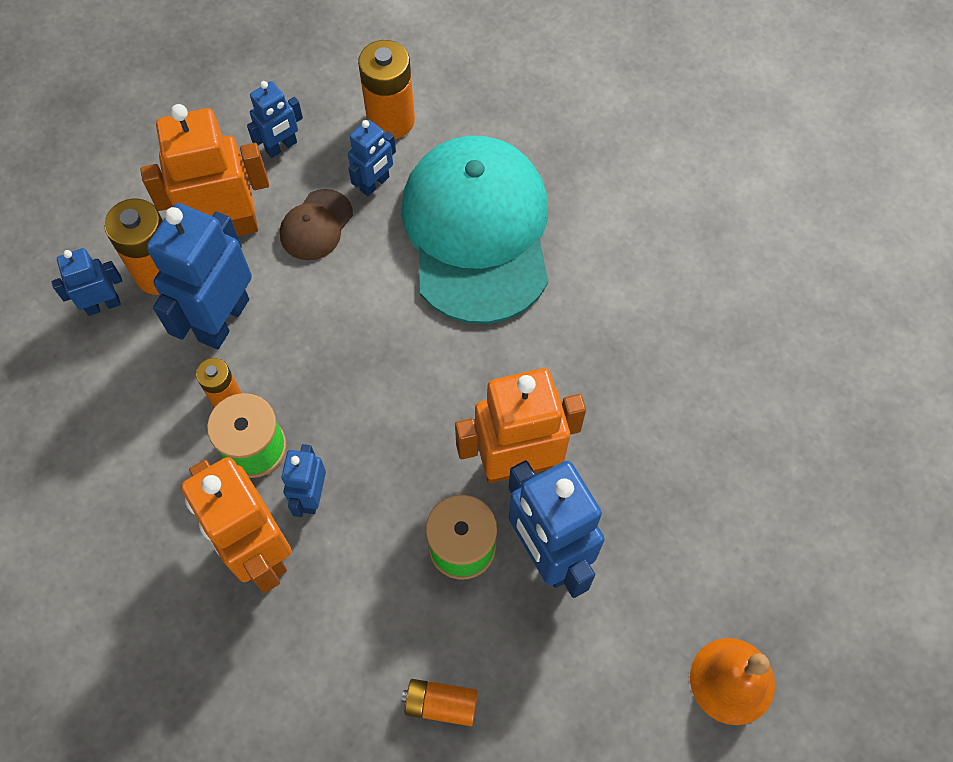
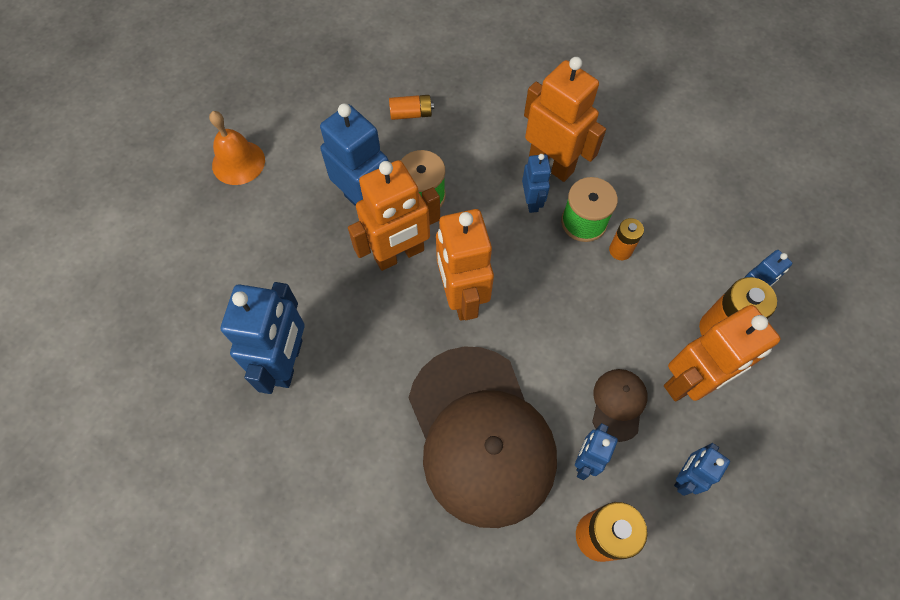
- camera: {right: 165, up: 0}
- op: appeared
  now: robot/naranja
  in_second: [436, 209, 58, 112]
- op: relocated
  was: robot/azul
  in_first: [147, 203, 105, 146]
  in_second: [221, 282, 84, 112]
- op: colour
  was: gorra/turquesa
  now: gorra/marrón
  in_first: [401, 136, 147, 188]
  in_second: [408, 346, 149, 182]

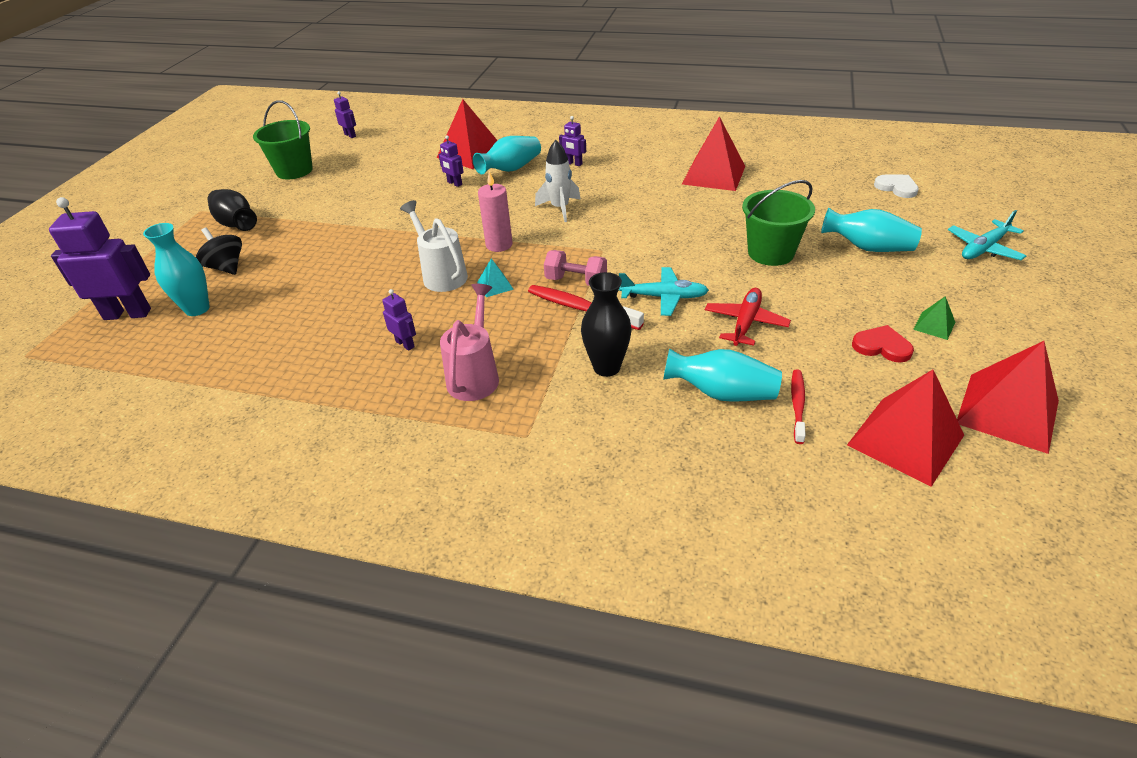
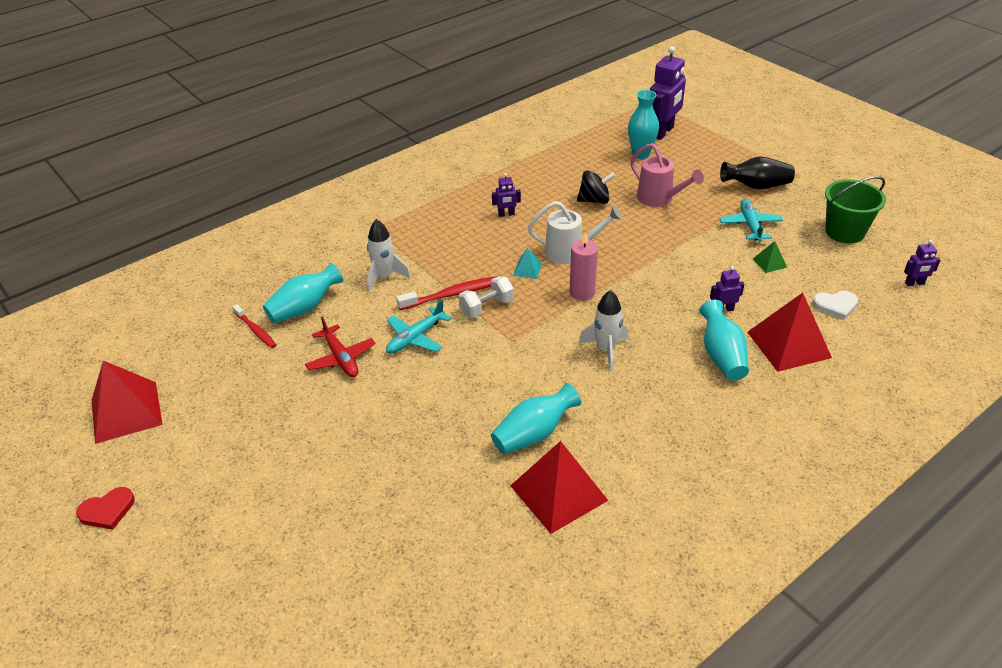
- camera: {right: 125, up: 0}
- op: missing
  was: robot/morado
  in_first: [559, 116, 27, 50]
- op: missing
  was: balde/verde
  in_first: [742, 180, 73, 86]
- op: missing
  was: pirámide/rojo
  in_first: [847, 370, 117, 117]
- op: relocated
  was: peonza/negro
  in_first: [196, 227, 46, 48]
  in_second: [577, 170, 38, 34]
- op: relocated
  was: regadera/rosa
  in_first: [440, 284, 59, 117]
  in_second: [630, 143, 74, 64]
- op: relocated
  was: florero/turquesa
  in_first: [821, 208, 101, 44]
  in_second: [491, 383, 90, 71]
- op: relocated
  was: corazón/rojo
  in_first: [852, 325, 62, 38]
  in_second: [76, 487, 58, 43]
- op: relocated
  was: corazón/blanco
  in_first: [874, 175, 45, 23]
  in_second: [813, 291, 45, 29]
- op: relocated
  was: pirámide/verde
  in_first: [913, 296, 42, 44]
  in_second: [753, 241, 34, 32]
- op: relocated
  was: avión/turquesa
  in_first: [948, 210, 79, 50]
  in_second: [719, 199, 64, 43]
- op: exchanged
  was: florero/negro
  now: cohete/blanco
  in_first: [581, 272, 51, 105]
  in_second: [367, 219, 44, 73]
- op: colour
  was: mancuerna/rosa
  now: mancuerna/blanco
  in_first: [544, 250, 63, 36]
  in_second: [459, 276, 55, 42]

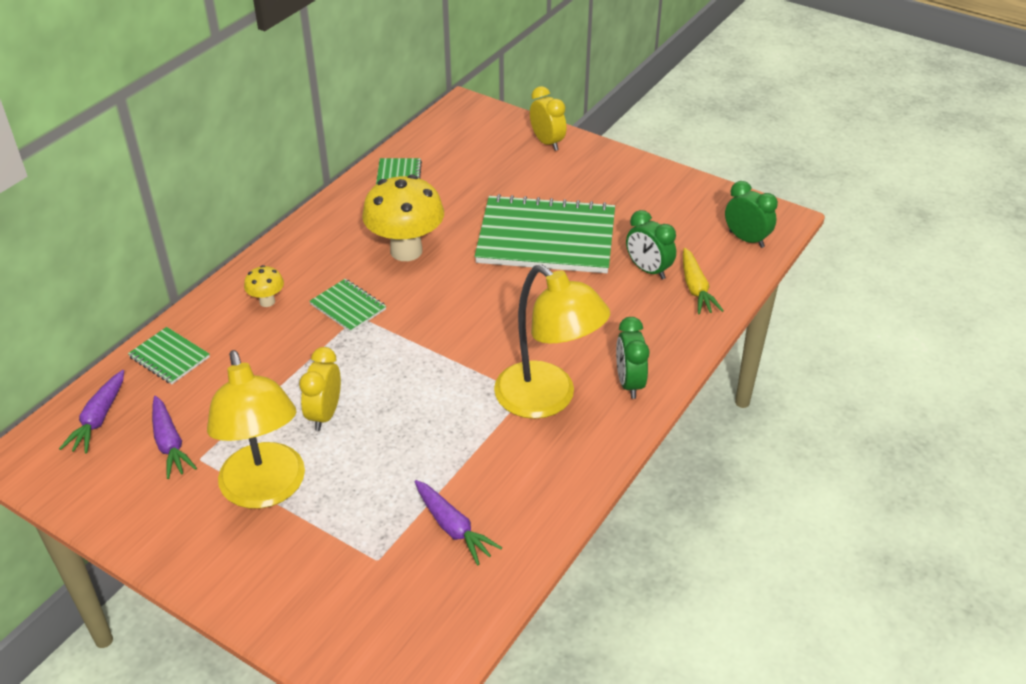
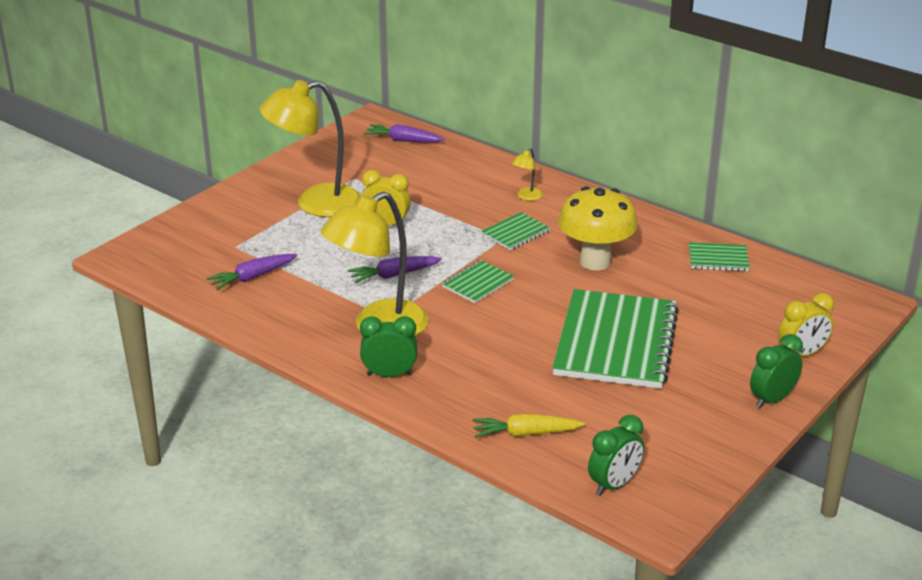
- camera: {right: 95, up: -10}
- op: relocated
  was: cuaderno/verde
  in_first: [128, 327, 82, 57]
  in_second: [442, 260, 72, 43]
- op: relocated
  was: zanahoria/morado
  in_first: [152, 396, 45, 83]
  in_second: [348, 256, 94, 28]
- op: relocated
  was: despertador/verde
  in_first: [626, 210, 50, 70]
  in_second: [750, 334, 53, 74]
- op: exchanged
  was: seta/amarillo
  now: lámpara/amarillo
  in_first: [244, 265, 40, 42]
  in_second: [512, 148, 31, 53]

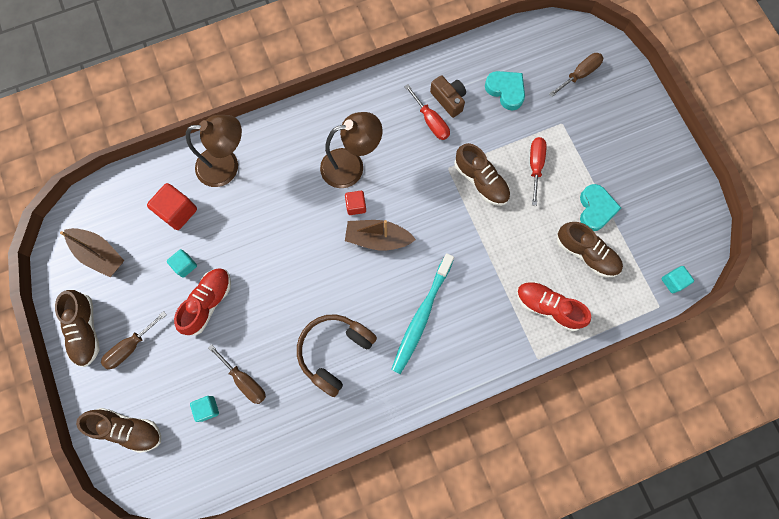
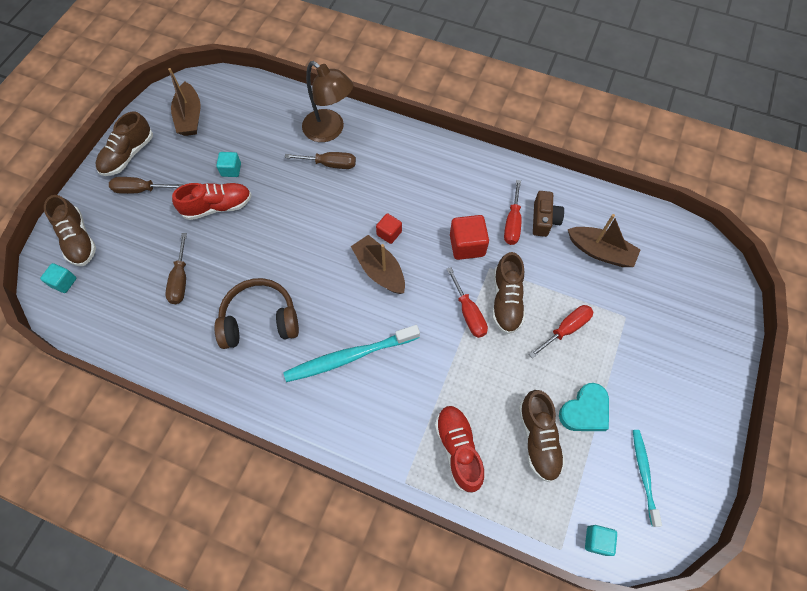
- camera: {right: 45, up: -10}
- op: missing
  was: lámpara/marrón
  in_first: [320, 112, 63, 76]
- op: appeared
  now: destornillador/rojo
  in_second: [447, 267, 41, 71]
- op: appeared
  now: cepillo de dientes/turquesa
  in_second: [633, 430, 29, 97]
- op: relocated
  was: cubo/rojo
  in_first: [147, 183, 50, 47]
  in_second: [450, 215, 39, 45]
- op: relocated
  was: cubo/turquesa
  in_first: [190, 396, 29, 26]
  in_second: [40, 263, 37, 30]
- op: relocated
  was: destornillador/marrón
  in_first: [549, 53, 54, 44]
  in_second: [285, 152, 71, 17]
- op: exchanged
  was: corazón/turquesa
  now: barco/marrón
  in_first: [485, 71, 40, 39]
  in_second: [568, 214, 73, 53]

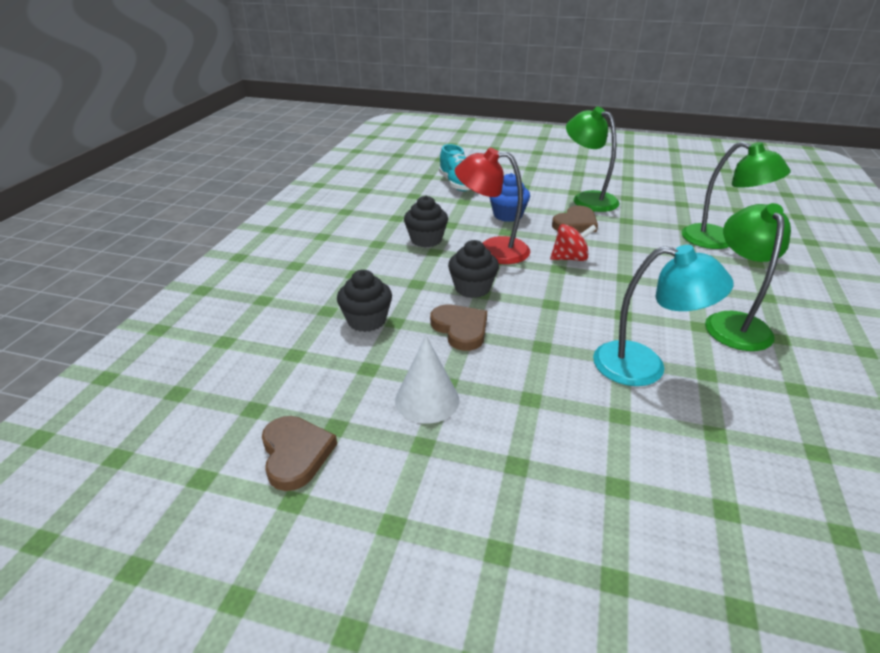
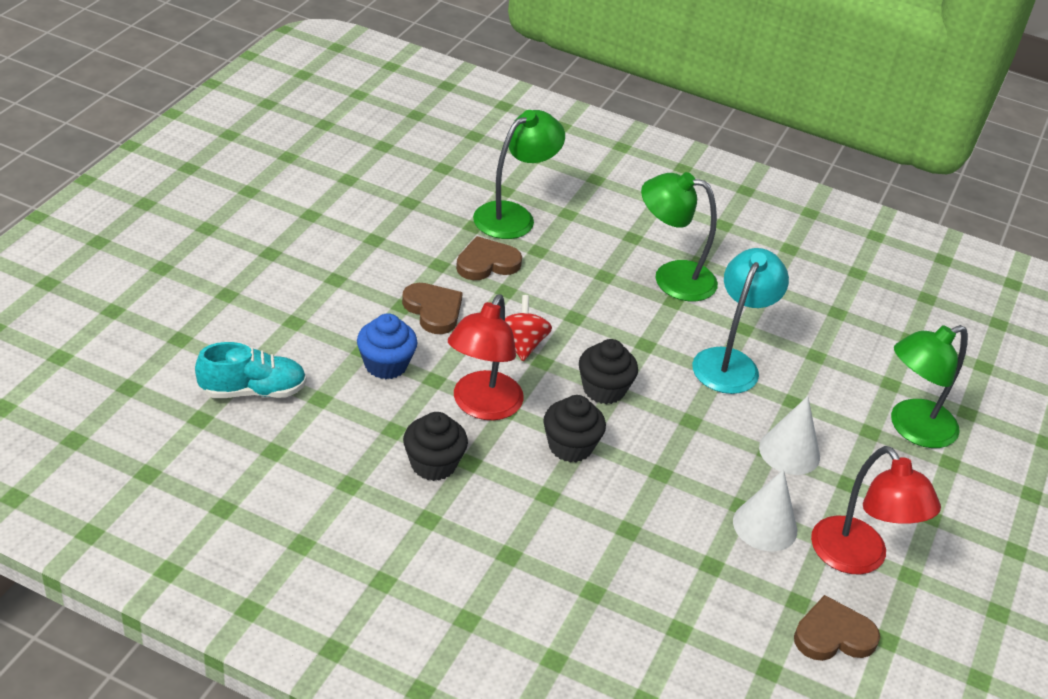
- camera: {right: -85, up: 5}
- op: appeared
  now: cono/blanco
  in_second: [759, 396, 61, 79]
- op: appeared
  now: lámpara/rojo
  in_second: [811, 446, 130, 129]
- op: relocated
  was: magdalena/negro
  in_first: [337, 270, 55, 62]
  in_second: [579, 339, 59, 65]
- op: relocated
  was: corazón/marrón
  in_first: [430, 304, 57, 47]
  in_second: [456, 236, 66, 44]
- op: relocated
  was: lámpara/verde
  in_first: [566, 107, 53, 105]
  in_second: [891, 325, 77, 123]

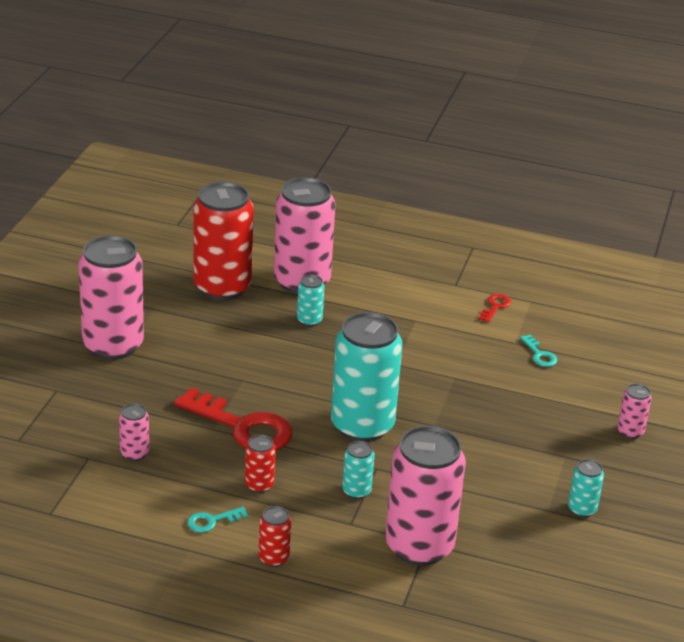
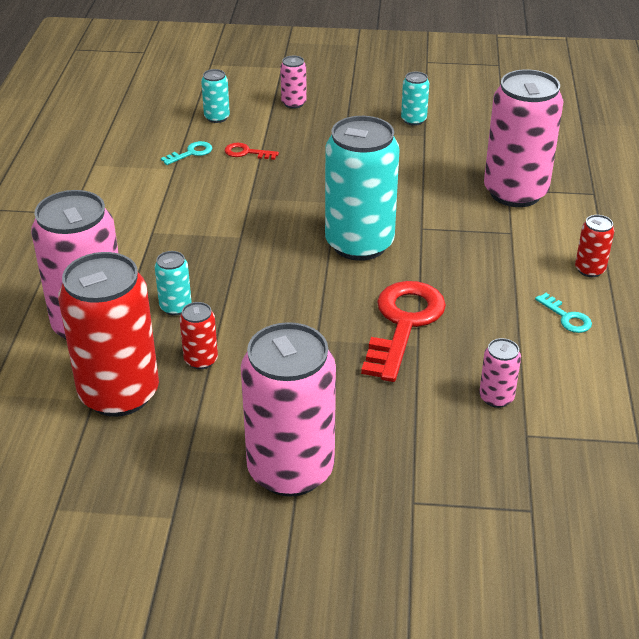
- camera: {right: -100, up: 5}
- op: relocated
  was: lata/rojo
  in_first: [245, 435, 31, 58]
  in_second: [180, 302, 38, 67]
- op: relocated
  was: lata/turquesa
  in_first: [342, 441, 32, 58]
  in_second: [201, 69, 29, 54]
- op: relocated
  was: llave/rojo
  in_first: [479, 294, 32, 28]
  in_second: [225, 143, 54, 17]

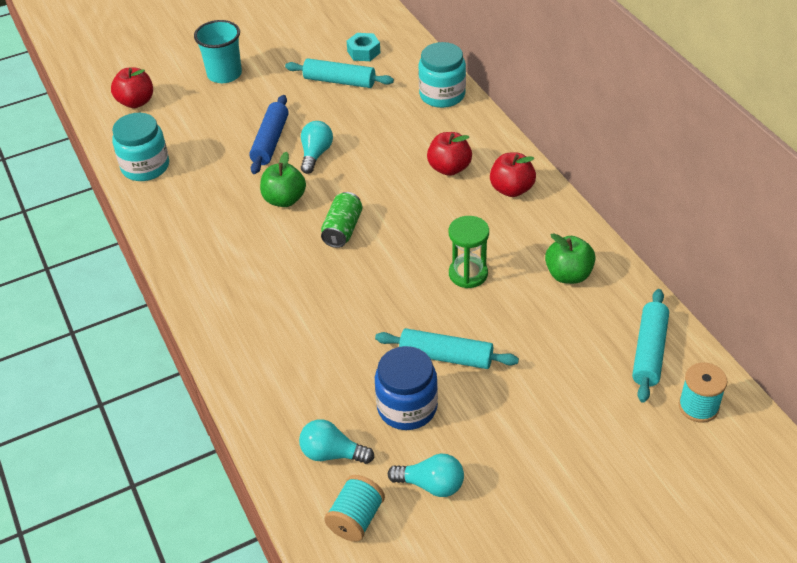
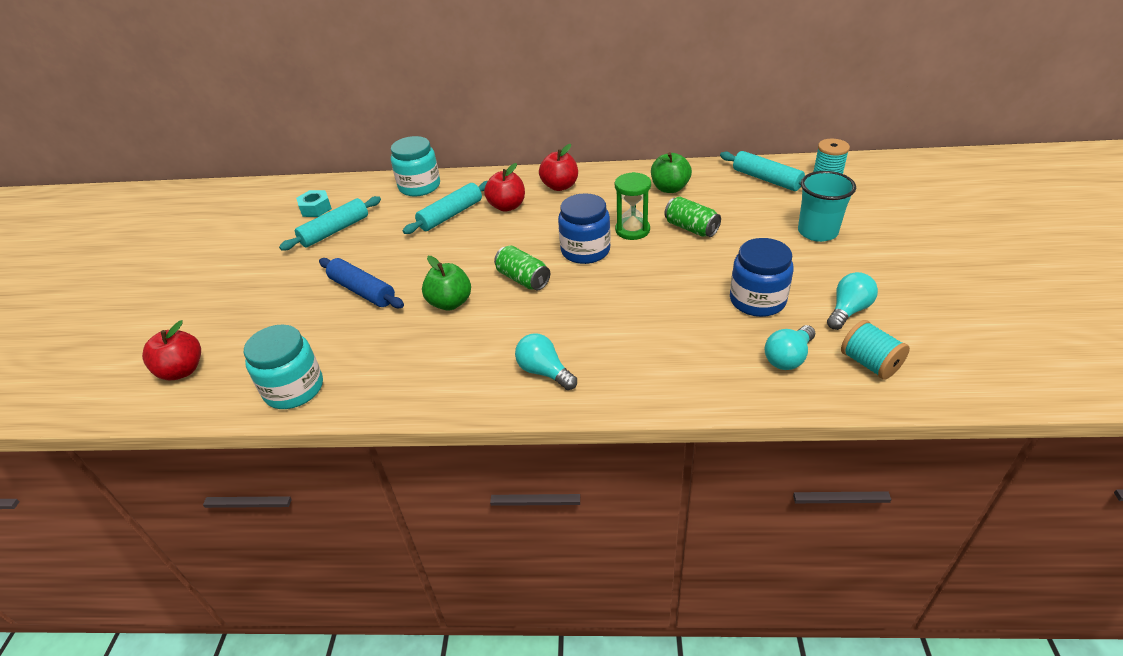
- camera: {right: -60, up: -5}
- op: appeared
  now: tarro/azul
  in_second: [558, 193, 53, 71]
- op: appeared
  now: lata/verde
  in_second: [664, 197, 57, 40]
- op: relocated
  was: vaso/turquesa
  in_first: [194, 20, 48, 63]
  in_second: [798, 171, 58, 71]
- op: relocated
  was: bombilla/turquesa
  in_first: [301, 121, 32, 53]
  in_second: [515, 333, 62, 57]
- op: relocated
  was: rodillo/turquesa
  in_first: [375, 328, 144, 41]
  in_second: [403, 181, 85, 53]

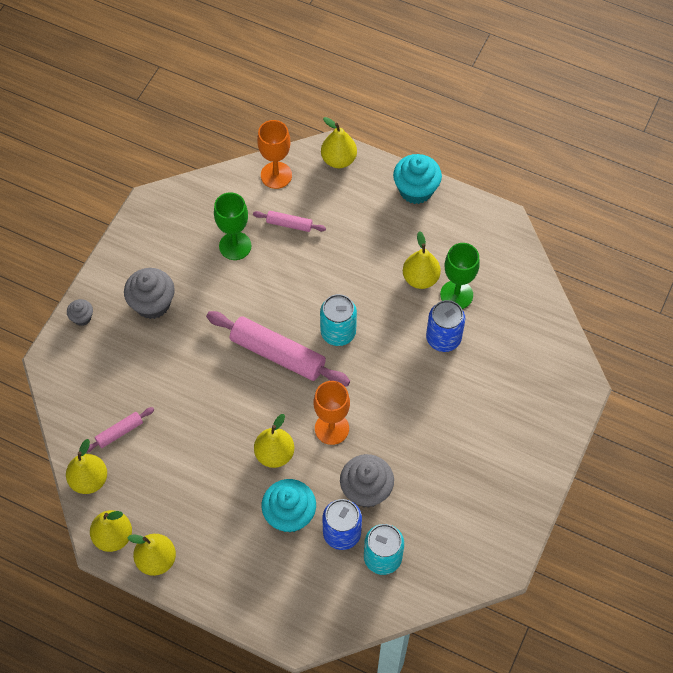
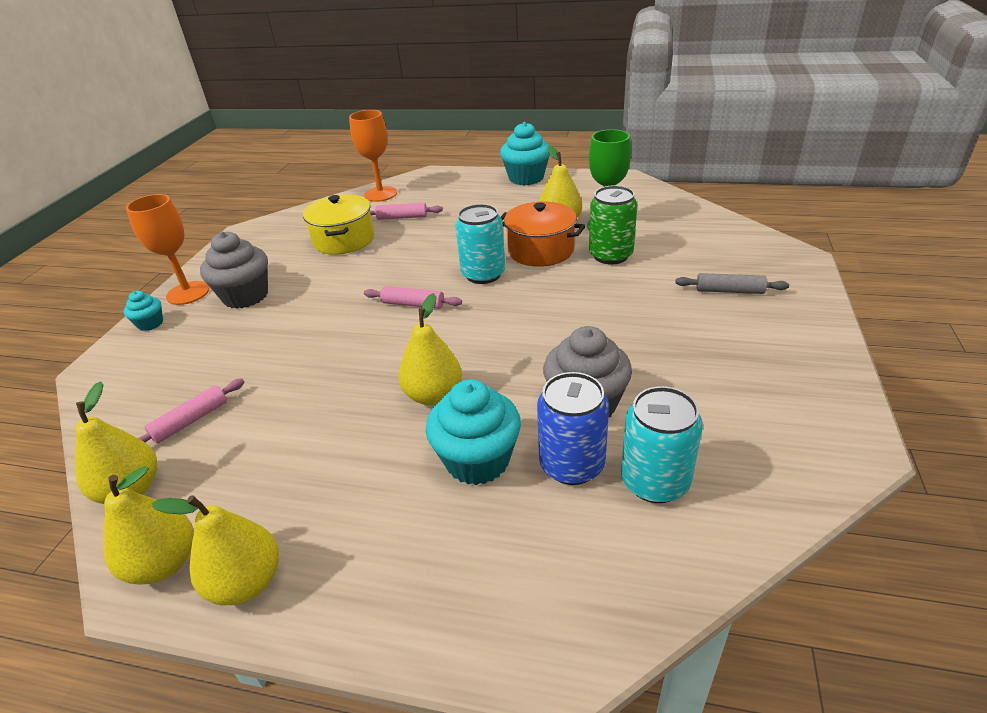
- camera: {right: -10, up: -25}
- op: missing
  was: pera/amarillo
  in_first: [321, 117, 36, 51]
- op: appeared
  now: olla/naranja
  in_second: [501, 202, 84, 65]
- op: appeared
  now: rodillo/gris
  in_second: [675, 273, 114, 21]
- op: relocated
  was: copa/naranja
  in_first: [314, 381, 36, 64]
  in_second: [126, 194, 84, 111]
- op: exchanged
  was: copa/verde
  now: olla/amarillo
  in_first: [214, 192, 37, 68]
  in_second: [303, 194, 71, 61]
- op: colour
  was: magdalena/gris
  now: magdalena/turquesa
  in_first: [67, 299, 26, 27]
  in_second: [124, 291, 39, 40]
- op: colour
  was: lata/azul
  now: lata/verde
  in_first: [426, 300, 39, 52]
  in_second: [589, 185, 48, 79]
- op: size
  was: rodillo/rosa
  in_first: [206, 311, 144, 75]
  in_second: [364, 286, 98, 23]
  ratio: 0.49

